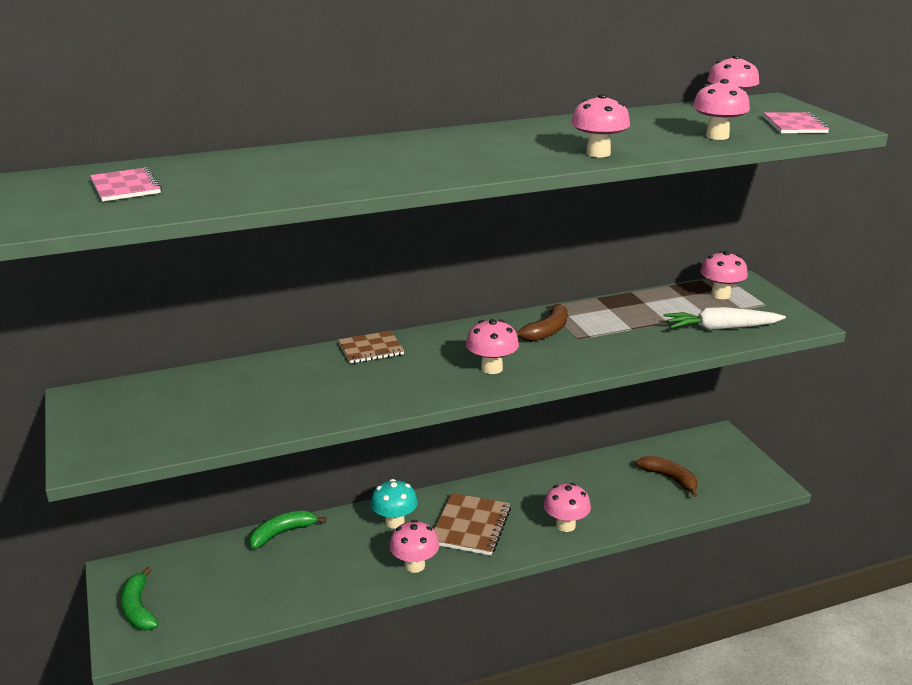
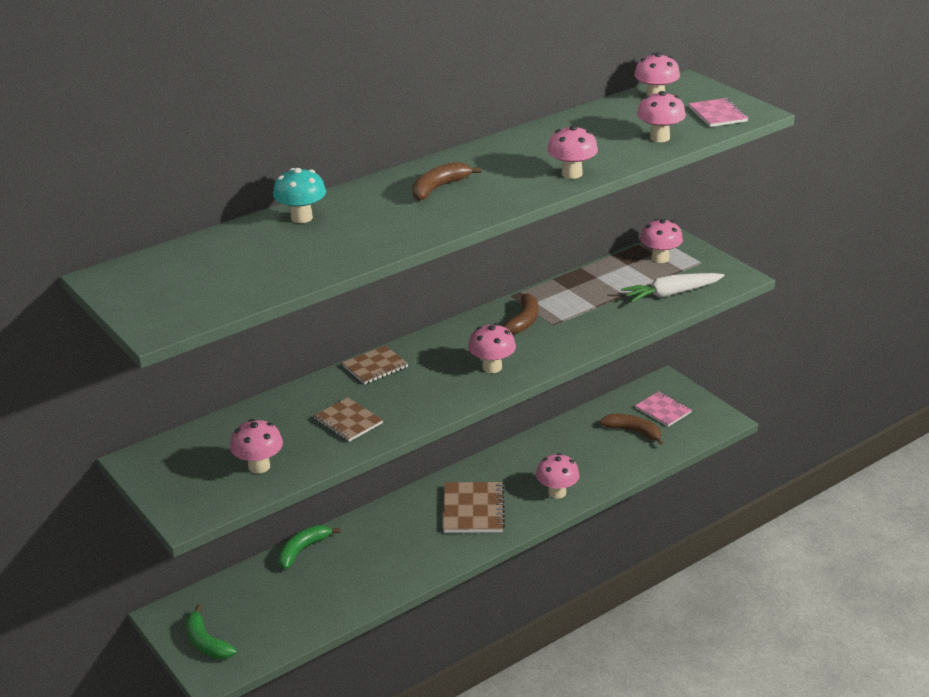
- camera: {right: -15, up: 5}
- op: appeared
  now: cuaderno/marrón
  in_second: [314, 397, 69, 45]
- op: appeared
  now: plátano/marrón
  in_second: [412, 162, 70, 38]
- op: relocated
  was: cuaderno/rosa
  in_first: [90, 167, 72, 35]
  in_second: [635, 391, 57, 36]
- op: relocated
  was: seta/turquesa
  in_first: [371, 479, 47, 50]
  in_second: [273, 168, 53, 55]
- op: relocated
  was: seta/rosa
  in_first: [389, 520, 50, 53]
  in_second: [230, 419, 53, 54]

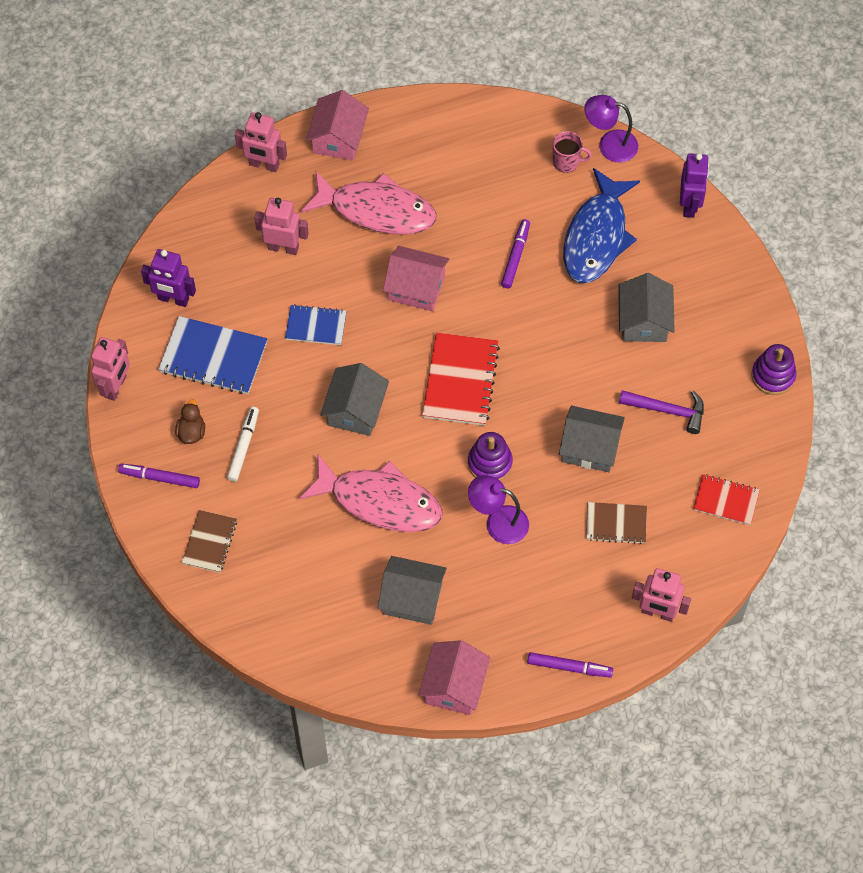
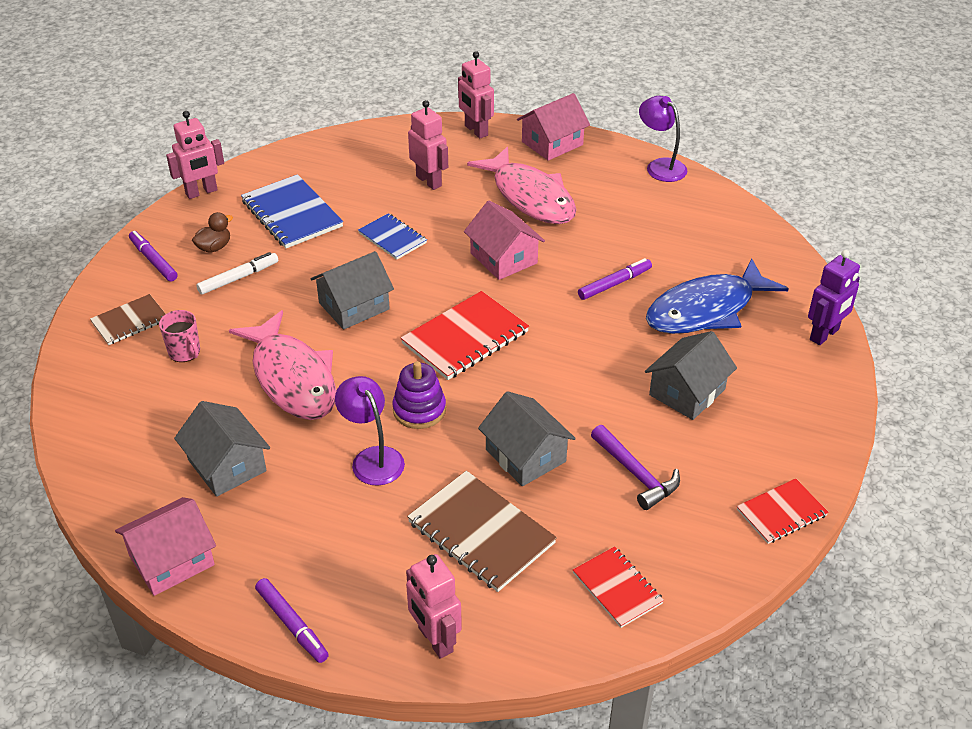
- camera: {right: 40, up: -20}
- op: missing
  was: robot/morado
  in_first: [141, 249, 55, 58]
- op: relocated
  was: taza/rosa
  in_first: [553, 131, 39, 42]
  in_second: [159, 310, 41, 52]
- op: relocated
  was: lámpara/morado
  in_first: [584, 95, 54, 68]
  in_second: [639, 96, 48, 86]
- op: exchanged
  was: juguete apilable/morado
  now: cuaderno/rojo
  in_first: [752, 344, 45, 51]
  in_second: [737, 478, 92, 66]
- op: size
  was: cuaderno/marrón
  in_first: [586, 502, 61, 42]
  in_second: [407, 471, 150, 121]
  ratio: 1.64

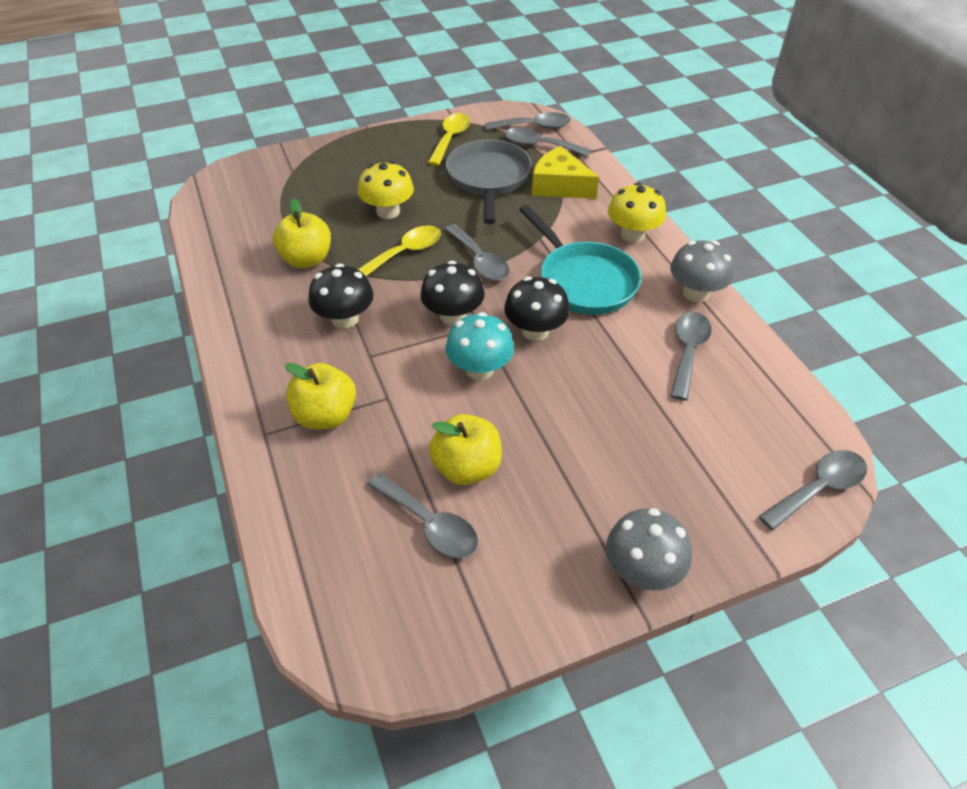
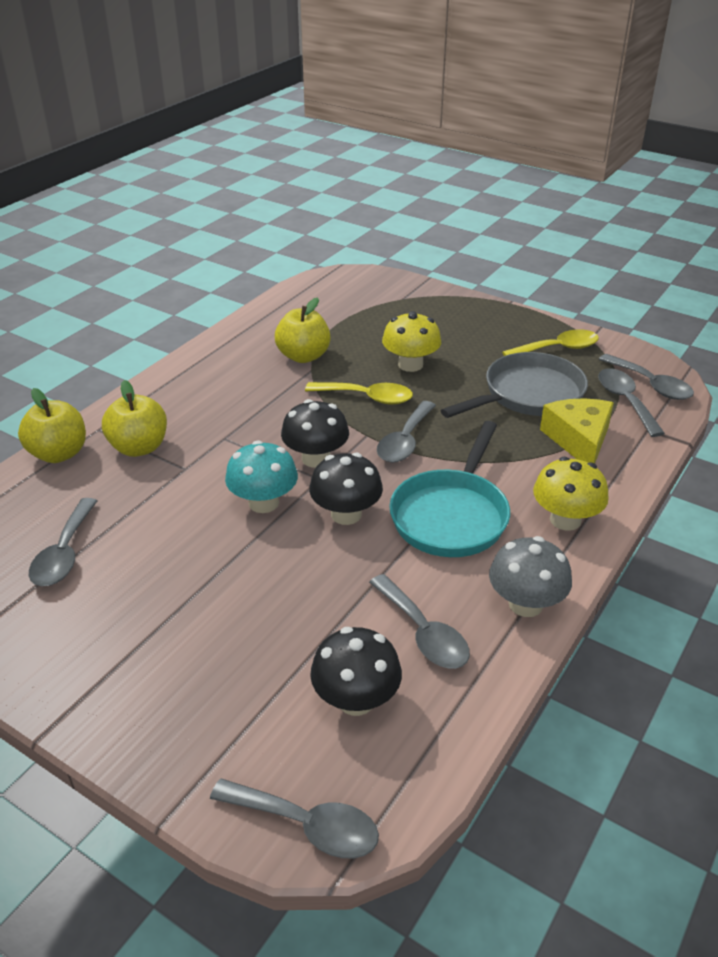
- camera: {right: 55, up: -10}
- op: missing
  was: seta/gris
  in_first: [606, 508, 86, 83]
- op: relocated
  was: seta/negro
  in_first: [308, 263, 66, 66]
  in_second: [310, 627, 92, 89]
- op: relocated
  was: manzana/amarillo
  in_first: [429, 414, 73, 71]
  in_second: [18, 388, 68, 75]
- op: spun
  was: cuchara/gris
  in_first: [671, 312, 41, 89]
  in_second: [369, 574, 101, 95]
  clockwise: 75

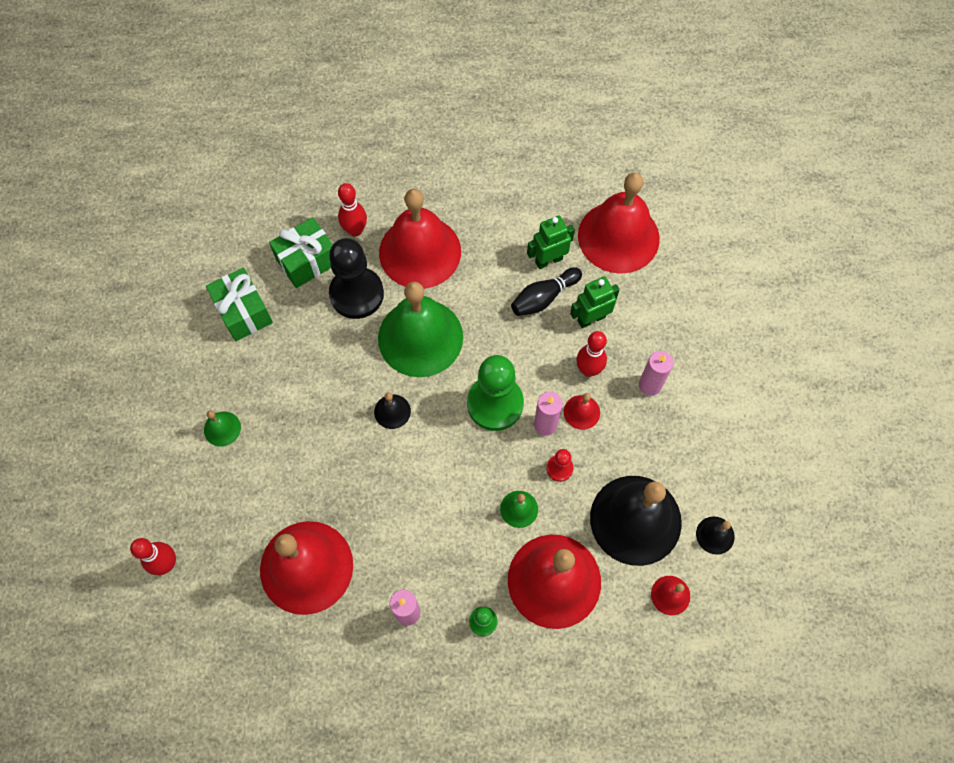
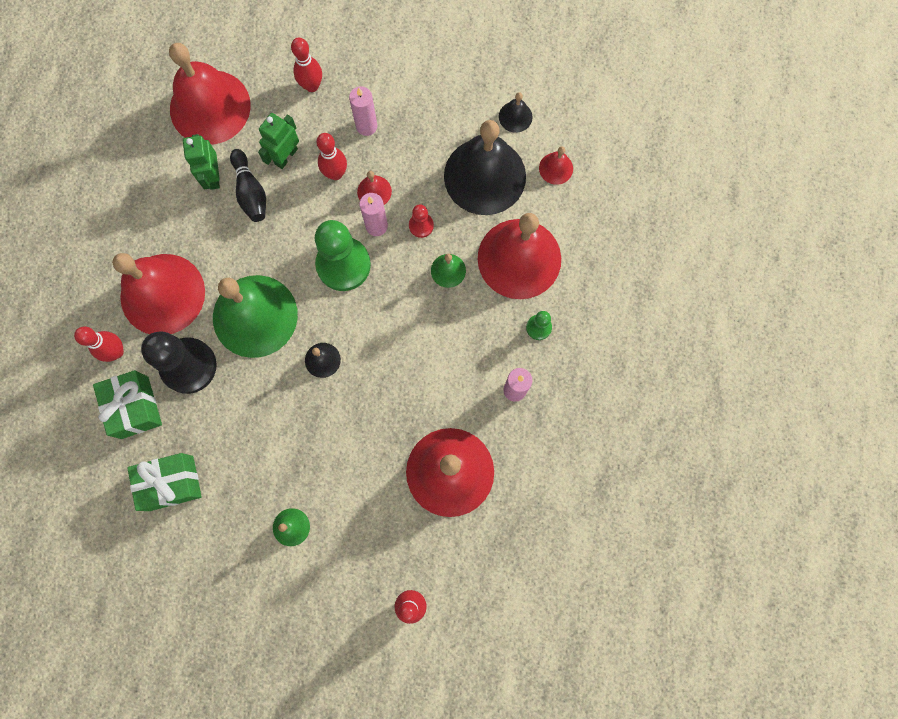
- camera: {right: -75, up: 10}
- op: appeared
  now: bolo/rojo
  in_second: [291, 38, 31, 54]
- op: spun
  was: robot/verde
  in_first: [570, 276, 50, 52]
  in_second: [258, 113, 41, 56]
  clockwise: 45

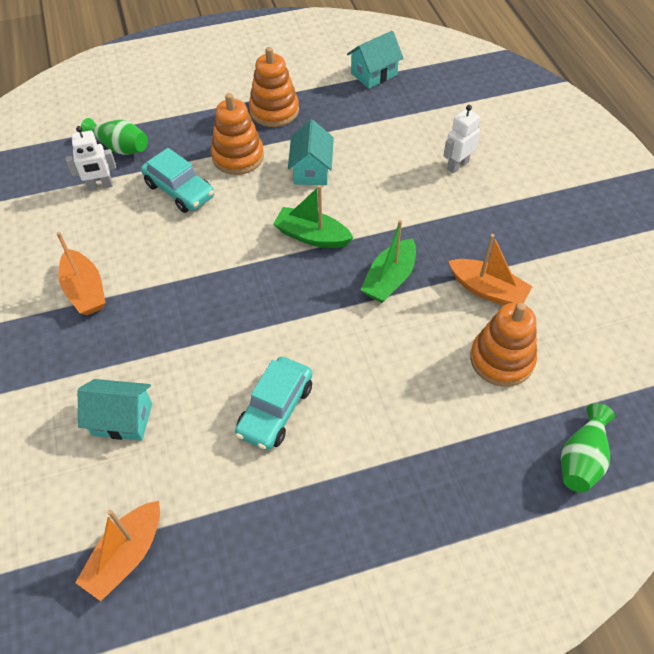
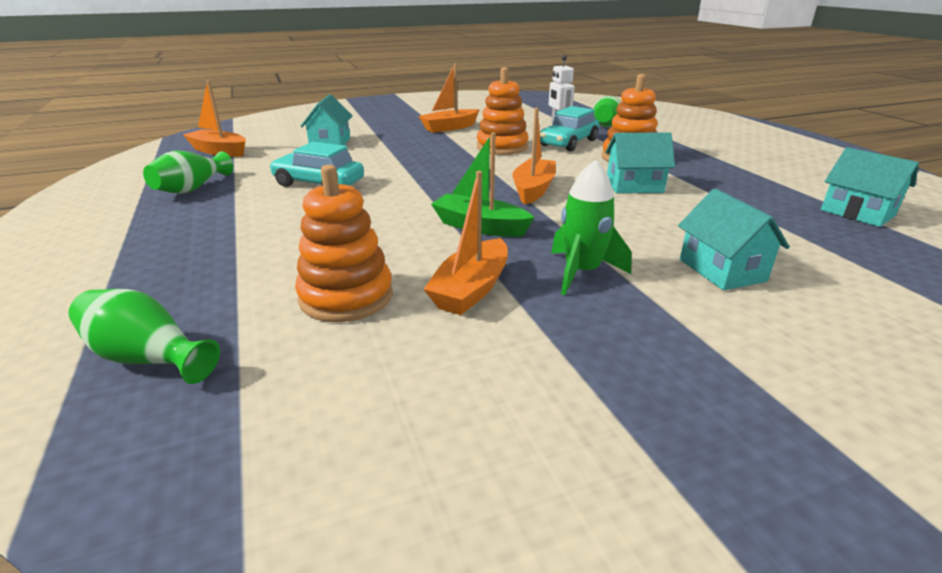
- camera: {right: 85, up: -25}
- op: appeared
  now: florero/verde
  in_second: [143, 151, 90, 43]
- op: appeared
  now: cohete/verde
  in_second: [551, 159, 81, 136]
- op: relocated
  was: juguete apilable/naranja
  in_first: [249, 47, 50, 80]
  in_second: [477, 67, 52, 88]
- op: exchanged
  was: robot/blanco
  now: casa/turquesa
  in_first: [443, 105, 37, 68]
  in_second: [678, 189, 112, 102]
- op: colour
  was: barco/verde
  now: barco/naranja
  in_first: [273, 185, 81, 63]
  in_second: [512, 108, 44, 96]

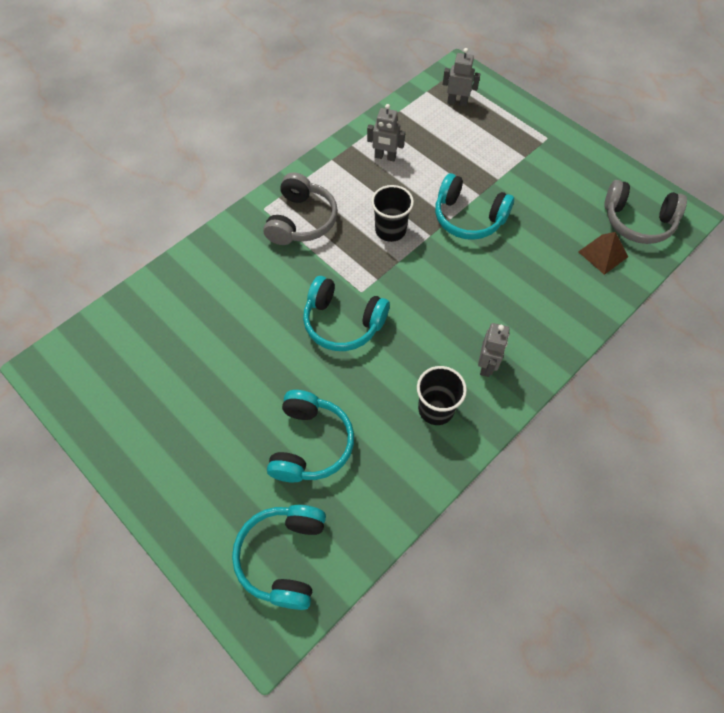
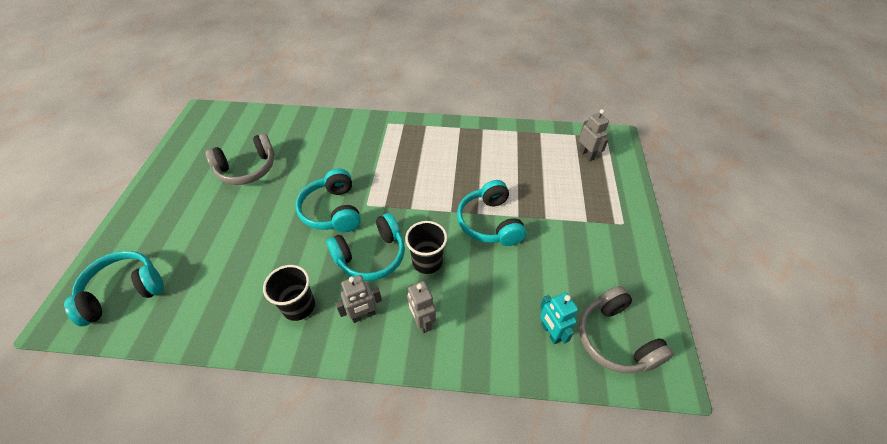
- camera: {right: 50, up: -10}
- op: relocated
  was: auriculares/gris
  in_first: [263, 172, 75, 73]
  in_second: [205, 133, 70, 52]
- op: relocated
  was: auriculares/turquesa
  in_first: [267, 390, 87, 92]
  in_second: [326, 213, 79, 68]
- op: relocated
  was: robot/gris
  in_first: [367, 104, 38, 57]
  in_second: [407, 281, 29, 52]
- op: relocated
  was: vaso/negro
  in_first: [371, 185, 43, 57]
  in_second: [405, 221, 42, 53]
- op: exchanged
  was: pirámide/marrón
  now: robot/turquesa
  in_first: [578, 232, 50, 43]
  in_second: [540, 292, 38, 52]

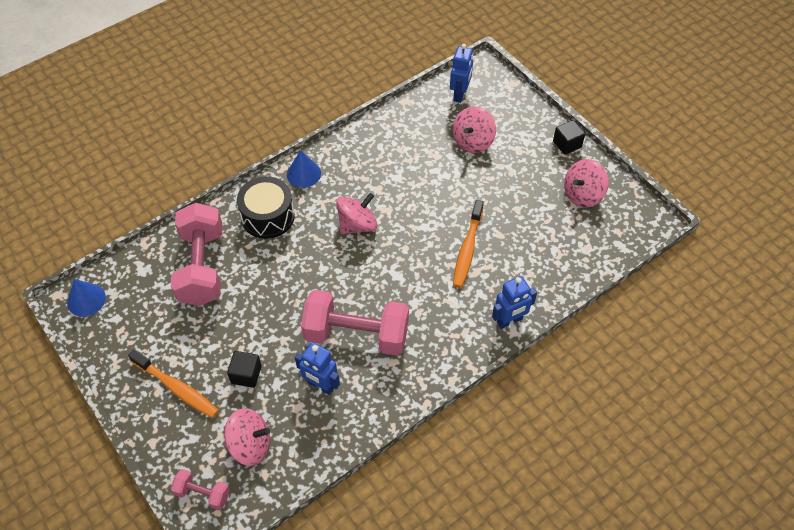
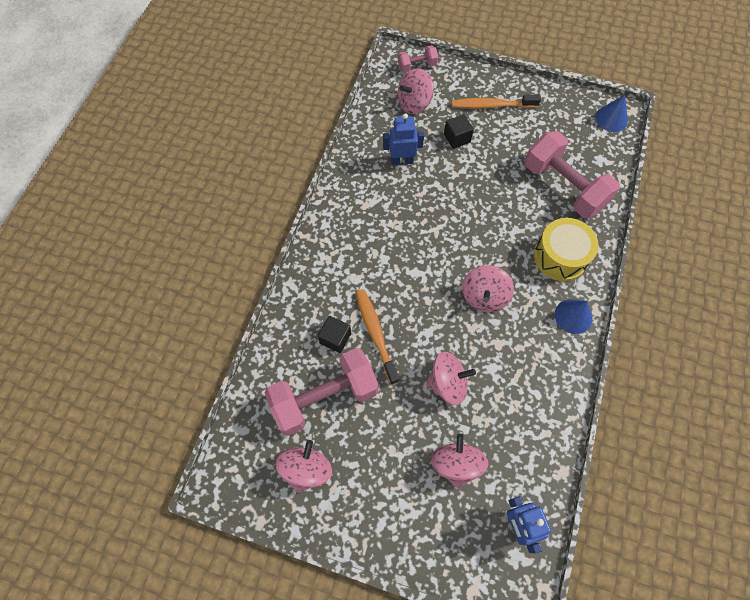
- camera: {right: 145, up: 10}
- op: missing
  was: robot/azul
  in_first: [492, 276, 45, 53]
- op: appeared
  now: peonza/rosa
  in_second: [426, 352, 50, 53]
- op: relocated
  was: mancuerna/rosa
  in_first: [301, 290, 108, 66]
  in_second: [265, 348, 114, 88]
- op: relocated
  was: cubo/negro
  in_first: [553, 120, 32, 35]
  in_second: [318, 316, 33, 37]
- op: colour
  was: tambor/negro
  now: tambor/amarillo
  in_first: [237, 176, 58, 63]
  in_second: [534, 218, 65, 63]

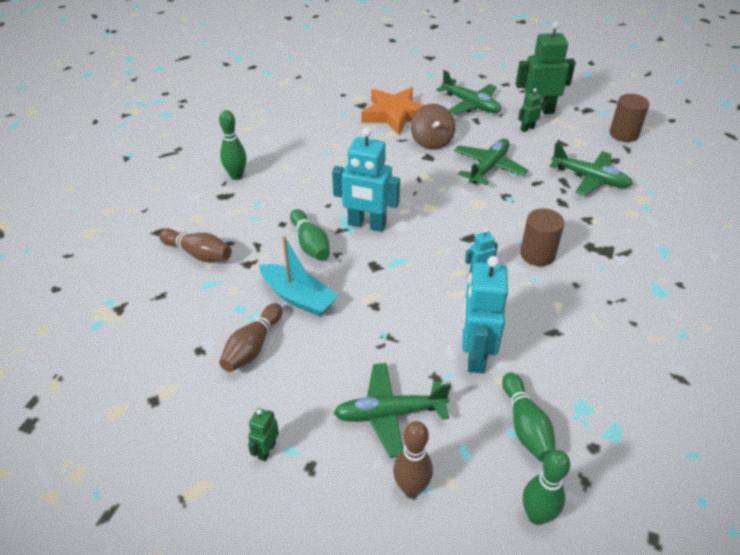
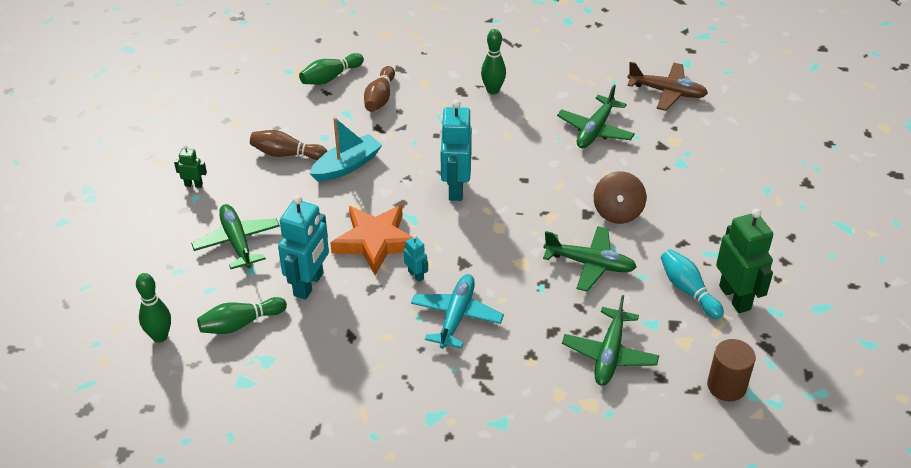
- camera: {right: 75, up: 0}
- op: missing
  was: bolo/marrón
  in_first: [393, 421, 40, 76]
- op: appeared
  now: avión/marrón
  in_second: [627, 62, 81, 49]
- op: relocated
  was: bolo/verde
  in_first: [290, 209, 40, 52]
  in_second: [299, 53, 65, 32]
- op: relocated
  was: estrella/naranja
  in_first: [361, 87, 64, 48]
  in_second: [330, 205, 83, 70]
- op: relocated
  was: avión/verde
  in_first: [436, 70, 65, 44]
  in_second: [557, 85, 78, 63]
- op: exchanged
  was: robot/verde
  now: bolo/turquesa
  in_first: [518, 88, 24, 44]
  in_second: [661, 249, 63, 70]
- op: exchanged
  was: cilindro/marrón
  now: avión/turquesa
  in_first: [520, 208, 45, 58]
  in_second: [411, 274, 93, 75]
- op: spun
  was: barco/turquesa
  in_first: [259, 236, 79, 80]
  in_second: [309, 117, 73, 65]
  clockwise: -150
- op: spun
  was: peonza/marrón
  in_first: [411, 104, 44, 46]
  in_second: [594, 171, 52, 53]
  clockwise: -60
- op: spun
  was: robot/turquesa
  in_first: [462, 256, 46, 117]
  in_second: [278, 195, 51, 105]
  clockwise: 120

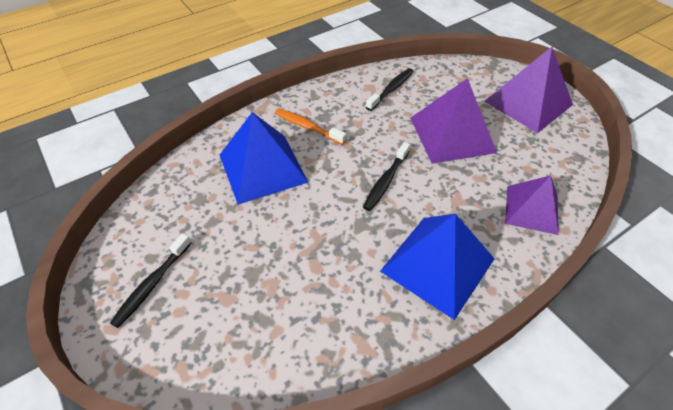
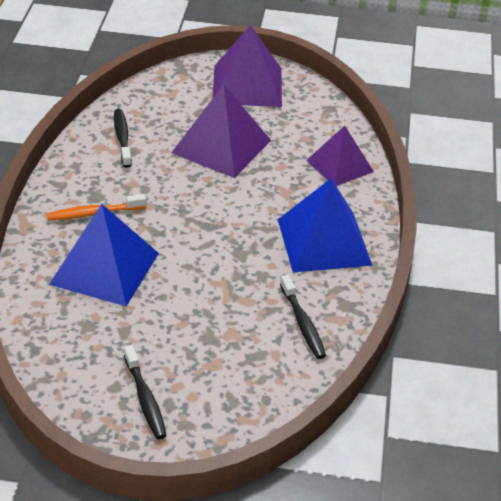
- camera: {right: -50, up: -10}
- op: relocated
  was: cepillo de dientes/negro
  in_first: [363, 142, 47, 69]
  in_second: [280, 275, 46, 84]

